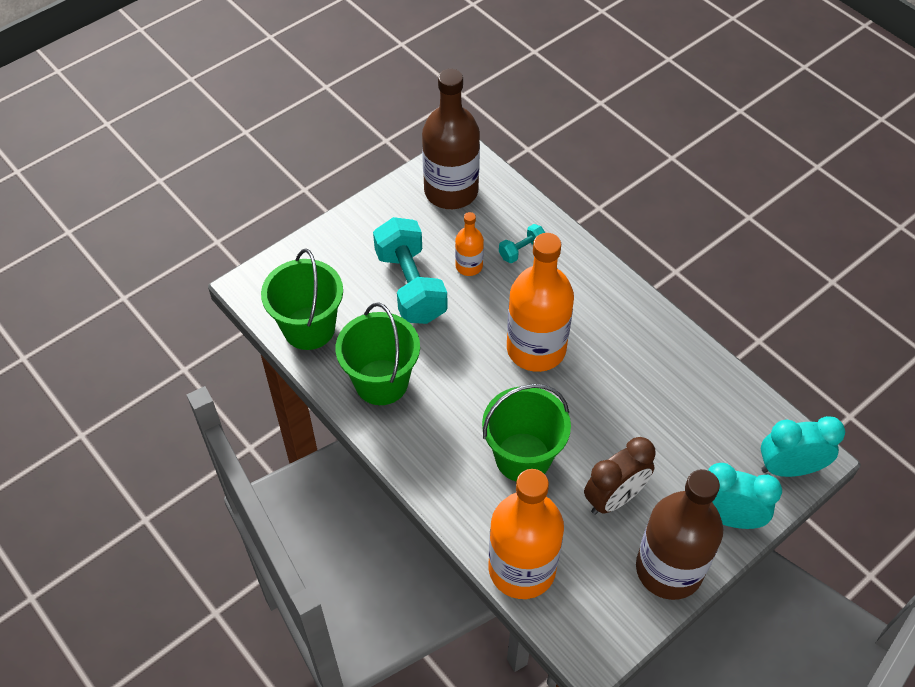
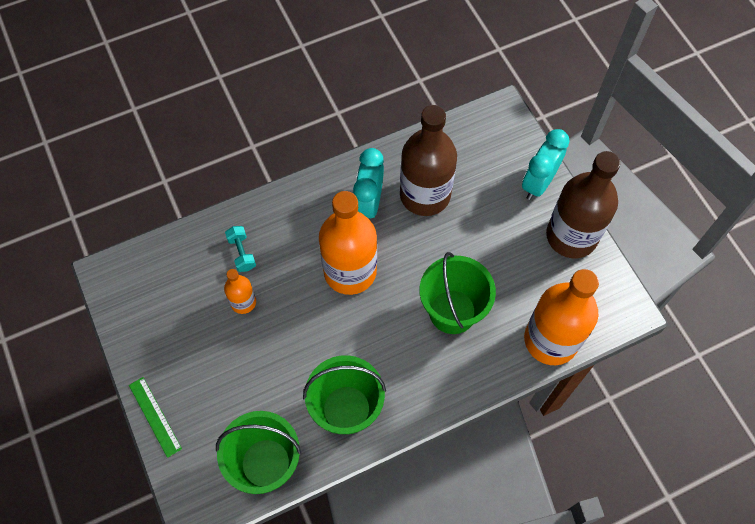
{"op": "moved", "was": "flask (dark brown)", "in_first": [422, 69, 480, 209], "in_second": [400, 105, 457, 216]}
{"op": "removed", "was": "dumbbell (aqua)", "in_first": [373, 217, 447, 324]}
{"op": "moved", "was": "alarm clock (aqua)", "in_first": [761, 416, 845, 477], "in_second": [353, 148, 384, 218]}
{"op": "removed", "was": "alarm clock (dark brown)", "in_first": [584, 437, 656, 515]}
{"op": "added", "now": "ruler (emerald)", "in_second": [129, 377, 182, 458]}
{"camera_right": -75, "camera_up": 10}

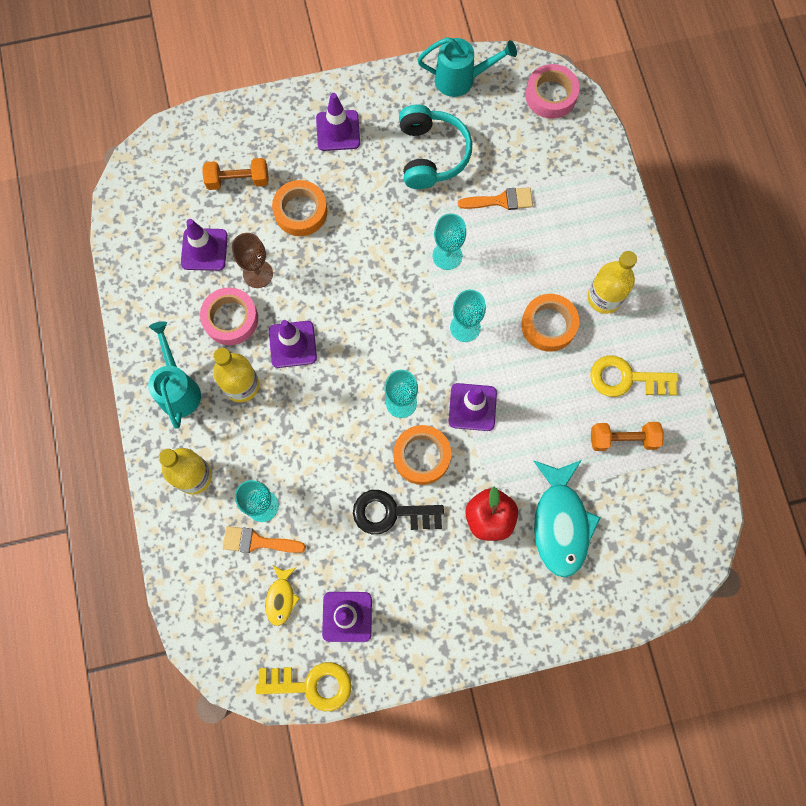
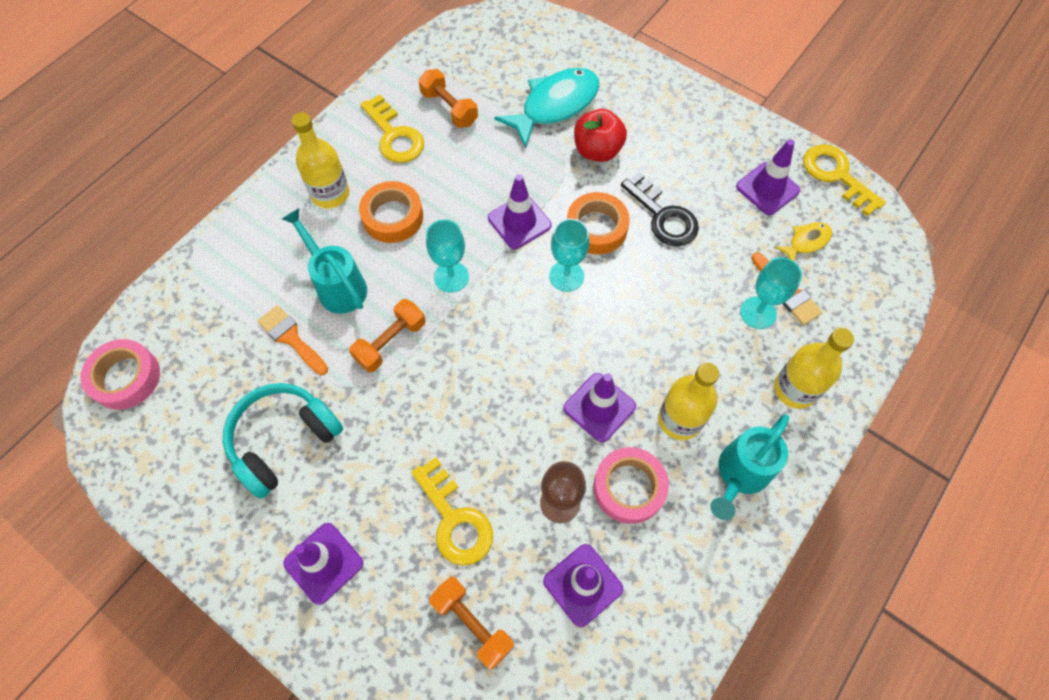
{"op": "moved", "was": "watering can (aqua)", "in_first": [417, 37, 517, 97], "in_second": [282, 208, 367, 314]}
{"op": "replaced", "was": "tape (orange-coloured)", "now": "key (golden)", "in_first": [272, 180, 327, 236], "in_second": [411, 457, 493, 566]}
{"op": "replaced", "was": "chalice (aqua)", "now": "dumbbell (orange-coloured)", "in_first": [433, 213, 466, 270], "in_second": [349, 299, 426, 372]}
{"camera_right": -130, "camera_up": -10}

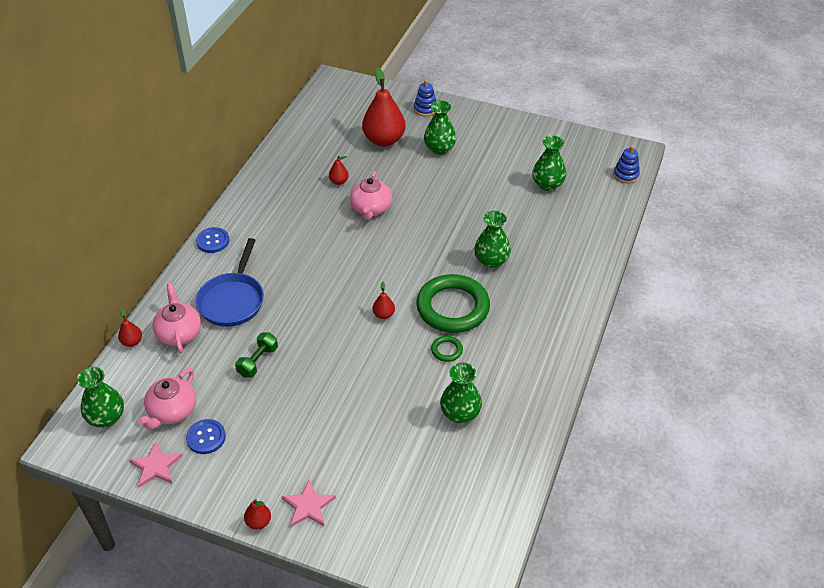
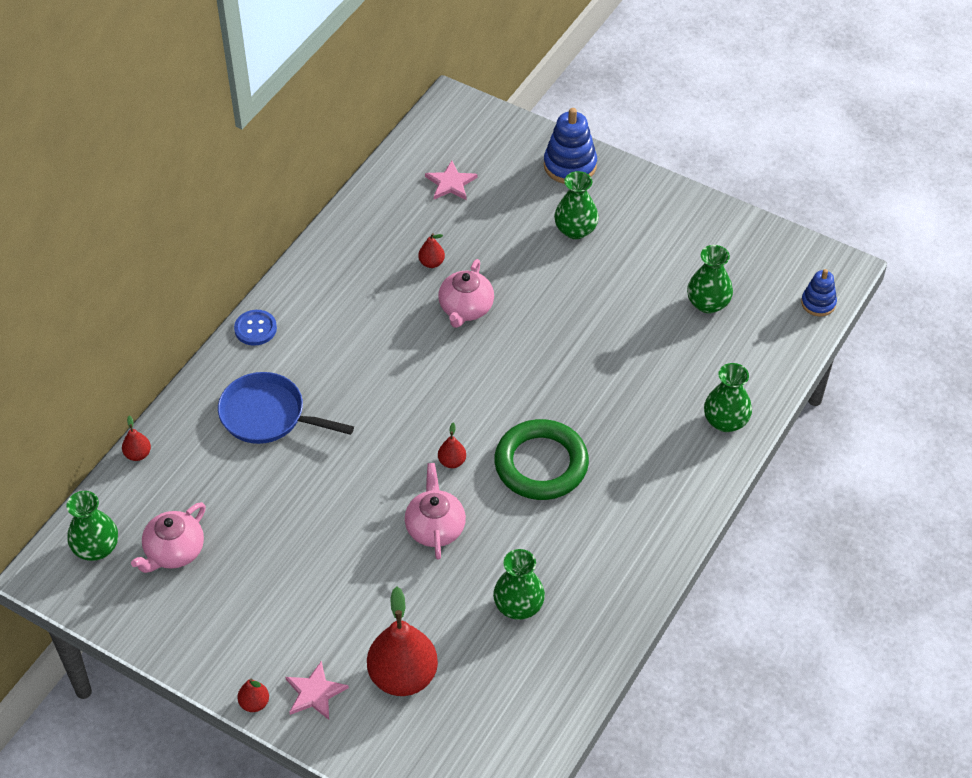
{"op": "moved", "was": "pear fruit (red)", "in_first": [362, 68, 406, 147], "in_second": [367, 587, 438, 696]}
{"op": "resized", "was": "ring stacker (royal blue)", "in_first": [414, 80, 436, 116], "in_second": [544, 108, 597, 184], "ratio": 1.63}
{"op": "moved", "was": "flower vase (emerald)", "in_first": [474, 211, 511, 268], "in_second": [704, 363, 752, 432]}
{"op": "turned", "was": "pan (royal blue)", "in_first": [196, 238, 264, 327], "in_second": [218, 372, 354, 444], "clockwise": 90}
{"op": "moved", "was": "teapot (pink)", "in_first": [152, 283, 201, 353], "in_second": [405, 463, 466, 559]}
{"op": "removed", "was": "dumbbell (emerald)", "in_first": [235, 333, 278, 378]}
{"op": "removed", "was": "torus (emerald)", "in_first": [431, 336, 463, 362]}
{"op": "removed", "was": "button (royal blue)", "in_first": [186, 419, 226, 454]}
{"op": "moved", "was": "star shape (pink)", "in_first": [129, 441, 183, 487], "in_second": [425, 161, 477, 200]}
{"camera_right": 10, "camera_up": 5}

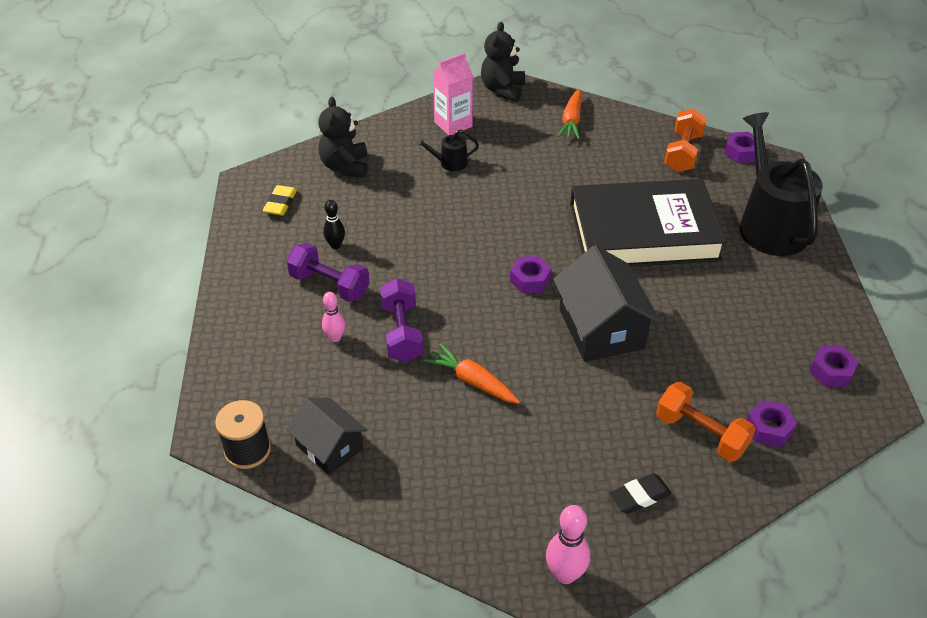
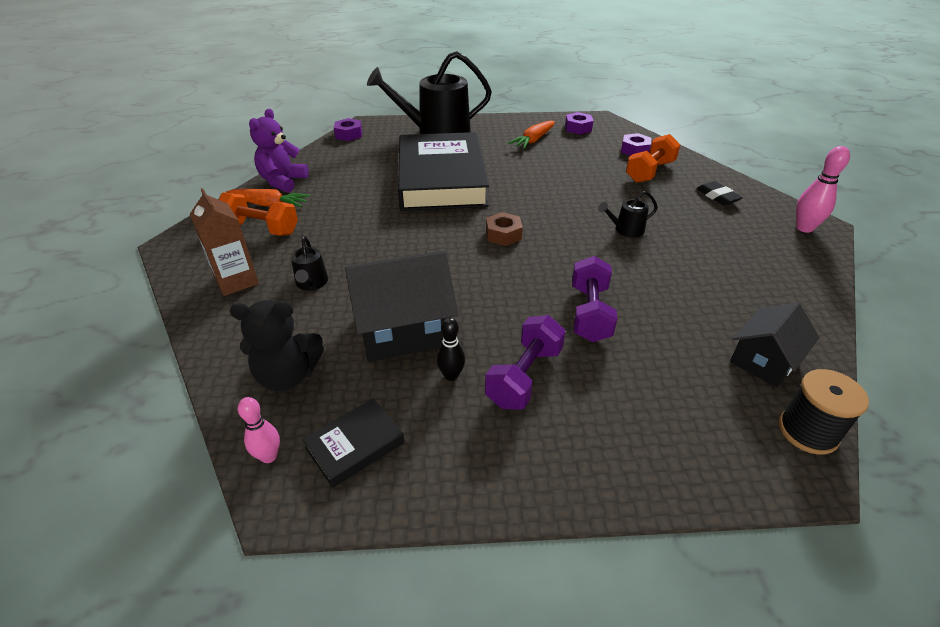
{"op": "removed", "was": "teddy bear (black)", "in_first": [481, 22, 525, 102]}
{"op": "recoloured", "was": "carton (pink)", "now": "carton (dark brown)", "in_first": [433, 53, 473, 135], "in_second": [190, 188, 259, 296]}
{"op": "moved", "was": "dumbbell (orange-coloured)", "in_first": [664, 108, 707, 172], "in_second": [218, 193, 298, 236]}
{"op": "replaced", "was": "eraser (golden)", "now": "book (black)", "in_first": [263, 185, 297, 216], "in_second": [302, 399, 404, 488]}
{"op": "moved", "was": "cottage (black)", "in_first": [553, 245, 661, 362], "in_second": [345, 251, 459, 361]}
{"op": "recoloured", "was": "hexagon nut (purple)", "now": "hexagon nut (dark brown)", "in_first": [510, 256, 552, 293], "in_second": [486, 212, 523, 246]}
{"op": "turned", "was": "dumbbell (purple)", "in_first": [380, 278, 423, 362], "in_second": [572, 256, 617, 342], "clockwise": -75}
{"op": "moved", "was": "skittle (pink)", "in_first": [322, 292, 345, 342], "in_second": [238, 397, 280, 463]}
{"op": "moved", "was": "toy carrot (orange-coloured)", "in_first": [424, 343, 520, 404], "in_second": [508, 121, 555, 149]}
{"op": "added", "now": "teddy bear (purple)", "in_second": [249, 109, 309, 193]}
{"op": "added", "now": "watering can (black)", "in_second": [598, 191, 658, 238]}
{"camera_right": -90, "camera_up": -5}

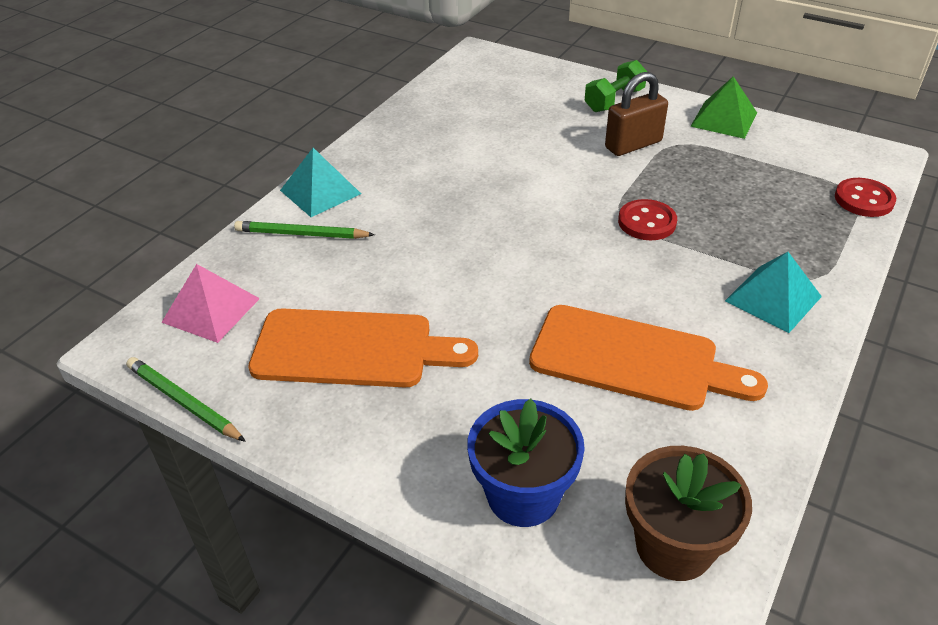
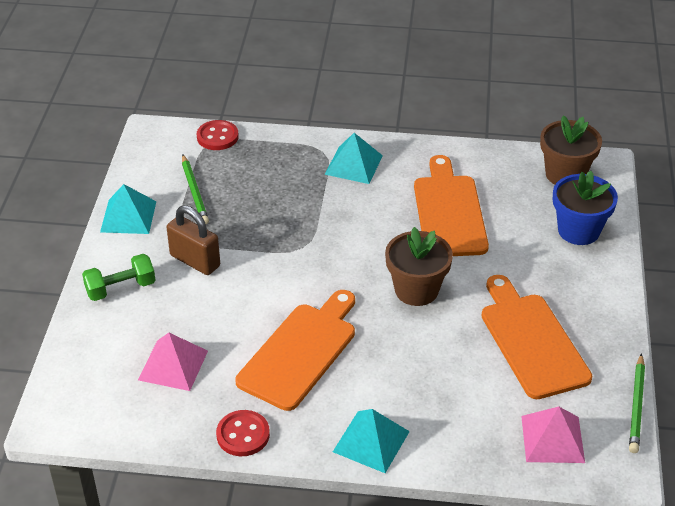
{"op": "turned", "was": "dumbbell (emerald)", "in_first": [584, 60, 647, 112], "in_second": [82, 254, 156, 301], "clockwise": -45}
{"op": "recoloured", "was": "pyramid (emerald)", "now": "pyramid (aqua)", "in_first": [690, 76, 757, 139], "in_second": [100, 184, 156, 234]}
{"op": "moved", "was": "button (red)", "in_first": [618, 199, 677, 240], "in_second": [216, 410, 270, 456]}
{"op": "moved", "was": "wooden pencil (emerald)", "in_first": [234, 221, 375, 239], "in_second": [182, 154, 209, 224]}
{"op": "added", "now": "flower pot (dark brown)", "in_second": [385, 227, 453, 306]}
{"op": "added", "now": "chopping board (orange-coloured)", "in_second": [236, 290, 355, 411]}
{"op": "added", "now": "pyramid (pink)", "in_second": [138, 333, 208, 391]}
{"camera_right": -115, "camera_up": 0}

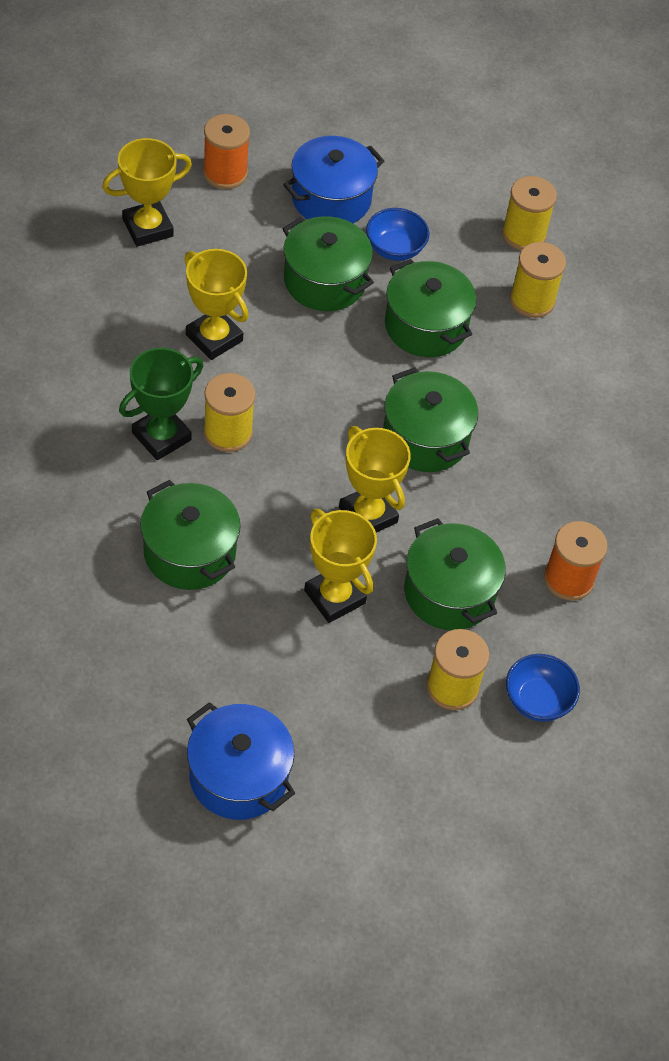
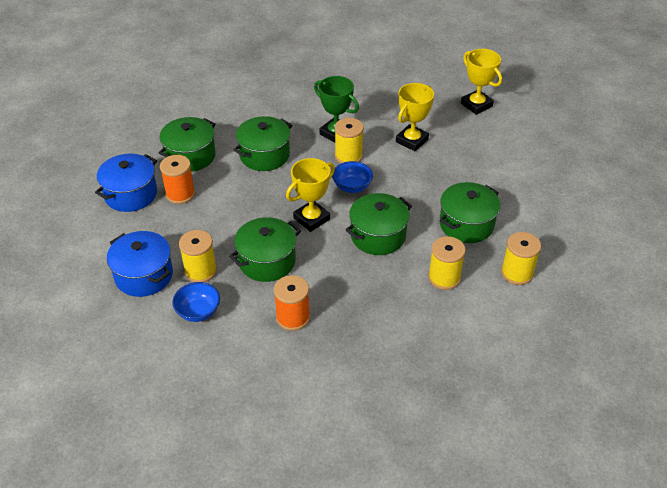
{"op": "moved", "was": "reel of thread (orange-coloured)", "in_first": [203, 114, 250, 189], "in_second": [160, 155, 195, 204]}
{"op": "moved", "was": "pot (royal blue)", "in_first": [283, 136, 384, 223], "in_second": [107, 231, 173, 297]}
{"op": "moved", "was": "reel of thread (golden)", "in_first": [502, 176, 557, 250], "in_second": [428, 236, 466, 290]}
{"op": "moved", "was": "serving bowl (royal blue)", "in_first": [366, 208, 430, 261], "in_second": [332, 161, 373, 193]}
{"op": "moved", "was": "pot (emerald)", "in_first": [282, 216, 374, 311], "in_second": [159, 117, 216, 172]}
{"op": "removed", "was": "prize cup (golden)", "in_first": [304, 509, 377, 623]}
{"camera_right": 85, "camera_up": -10}

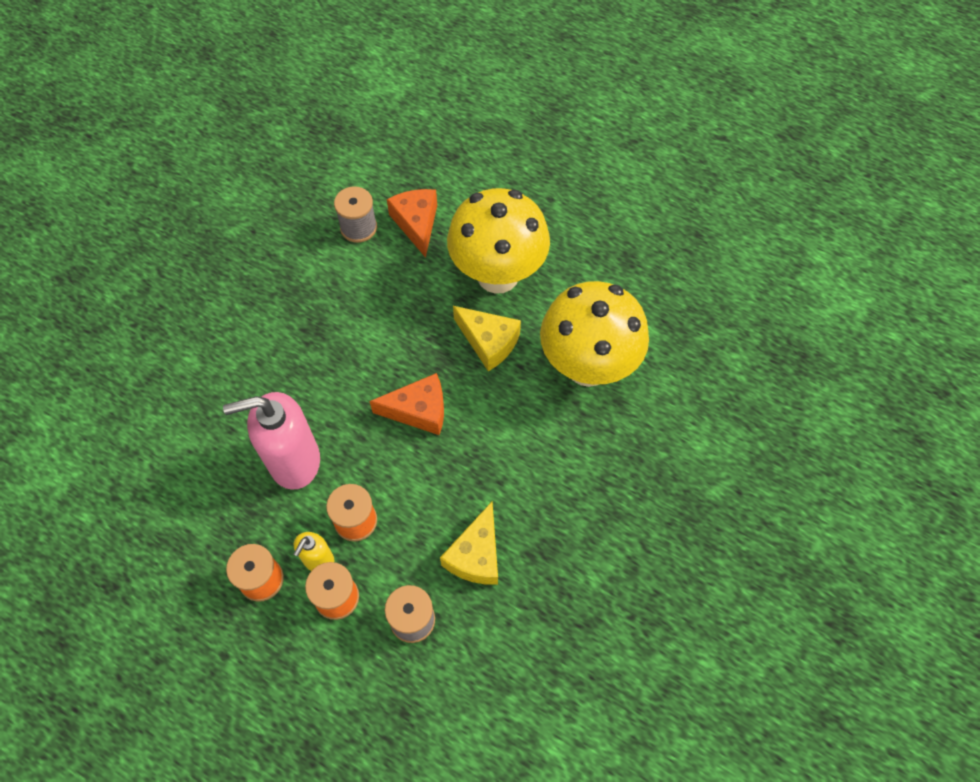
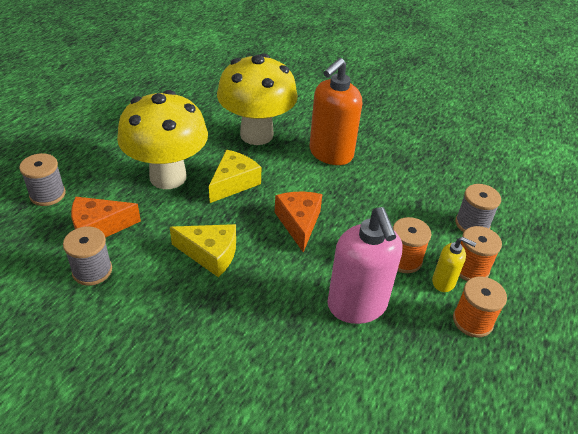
{"op": "moved", "was": "piece of cheese (golden)", "in_first": [440, 502, 498, 585], "in_second": [170, 224, 236, 277]}
{"op": "added", "now": "soap pump (orange-coloured)", "in_second": [309, 58, 362, 165]}
{"op": "added", "now": "reel of thread (ash-grey)", "in_second": [19, 153, 66, 206]}
{"camera_right": -95, "camera_up": -20}

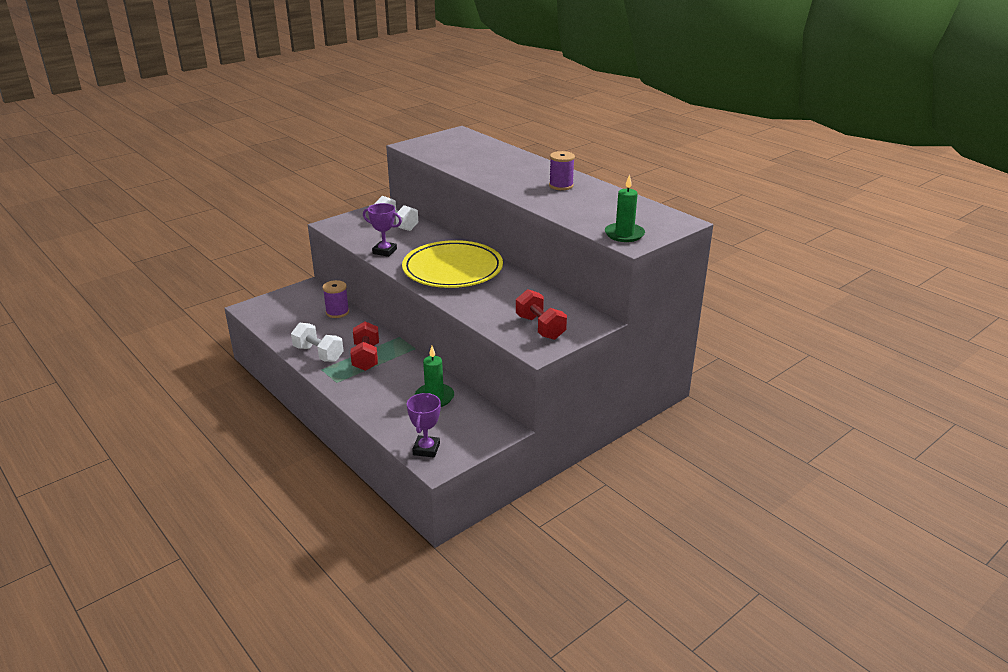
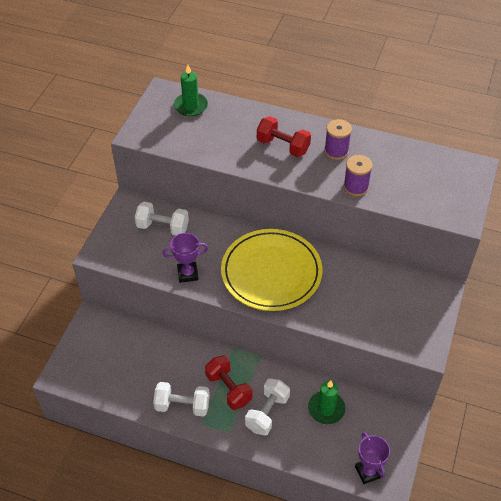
{"op": "moved", "was": "pillar candle (emerald)", "in_first": [605, 174, 645, 242], "in_second": [174, 65, 208, 117]}
{"op": "moved", "was": "reel of thread (purple)", "in_first": [322, 280, 349, 318], "in_second": [343, 155, 373, 196]}
{"op": "moved", "was": "dumbbell (red)", "in_first": [516, 289, 567, 340], "in_second": [257, 116, 311, 157]}
{"op": "added", "now": "dumbbell (pure white)", "in_second": [245, 378, 290, 436]}
{"camera_right": -30, "camera_up": 20}

